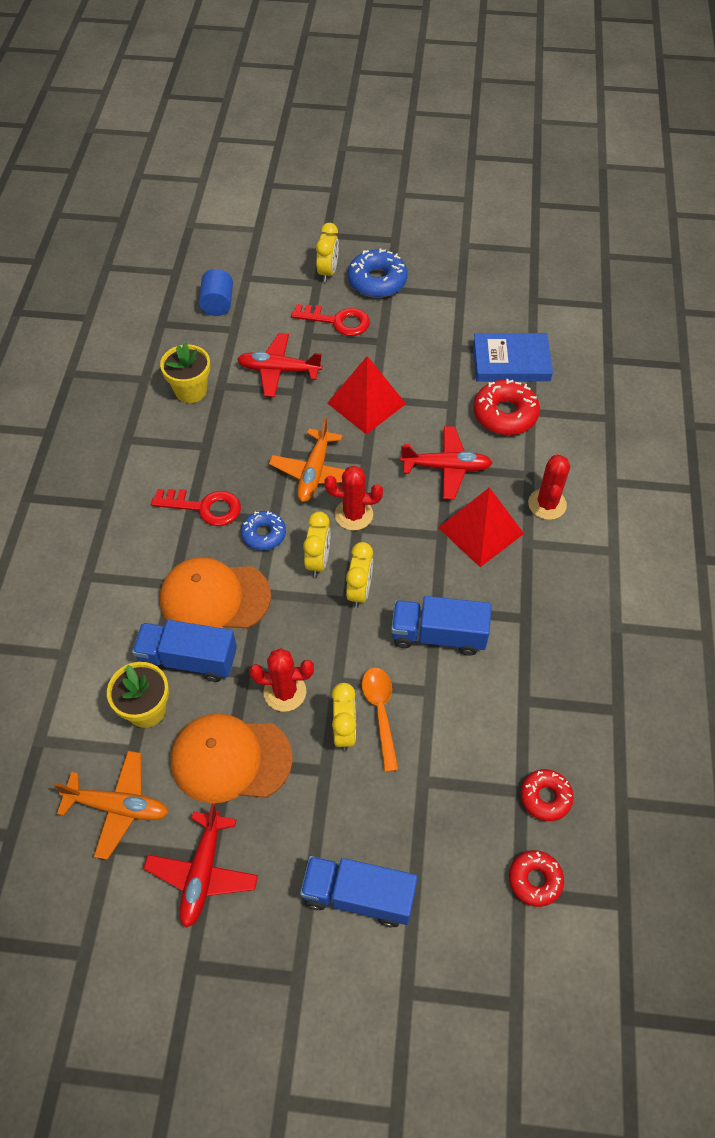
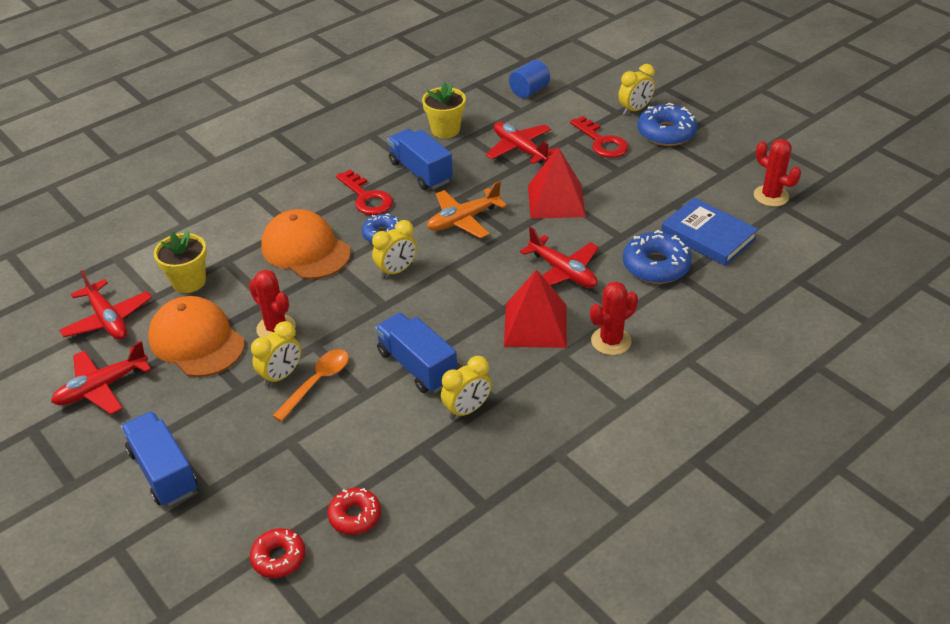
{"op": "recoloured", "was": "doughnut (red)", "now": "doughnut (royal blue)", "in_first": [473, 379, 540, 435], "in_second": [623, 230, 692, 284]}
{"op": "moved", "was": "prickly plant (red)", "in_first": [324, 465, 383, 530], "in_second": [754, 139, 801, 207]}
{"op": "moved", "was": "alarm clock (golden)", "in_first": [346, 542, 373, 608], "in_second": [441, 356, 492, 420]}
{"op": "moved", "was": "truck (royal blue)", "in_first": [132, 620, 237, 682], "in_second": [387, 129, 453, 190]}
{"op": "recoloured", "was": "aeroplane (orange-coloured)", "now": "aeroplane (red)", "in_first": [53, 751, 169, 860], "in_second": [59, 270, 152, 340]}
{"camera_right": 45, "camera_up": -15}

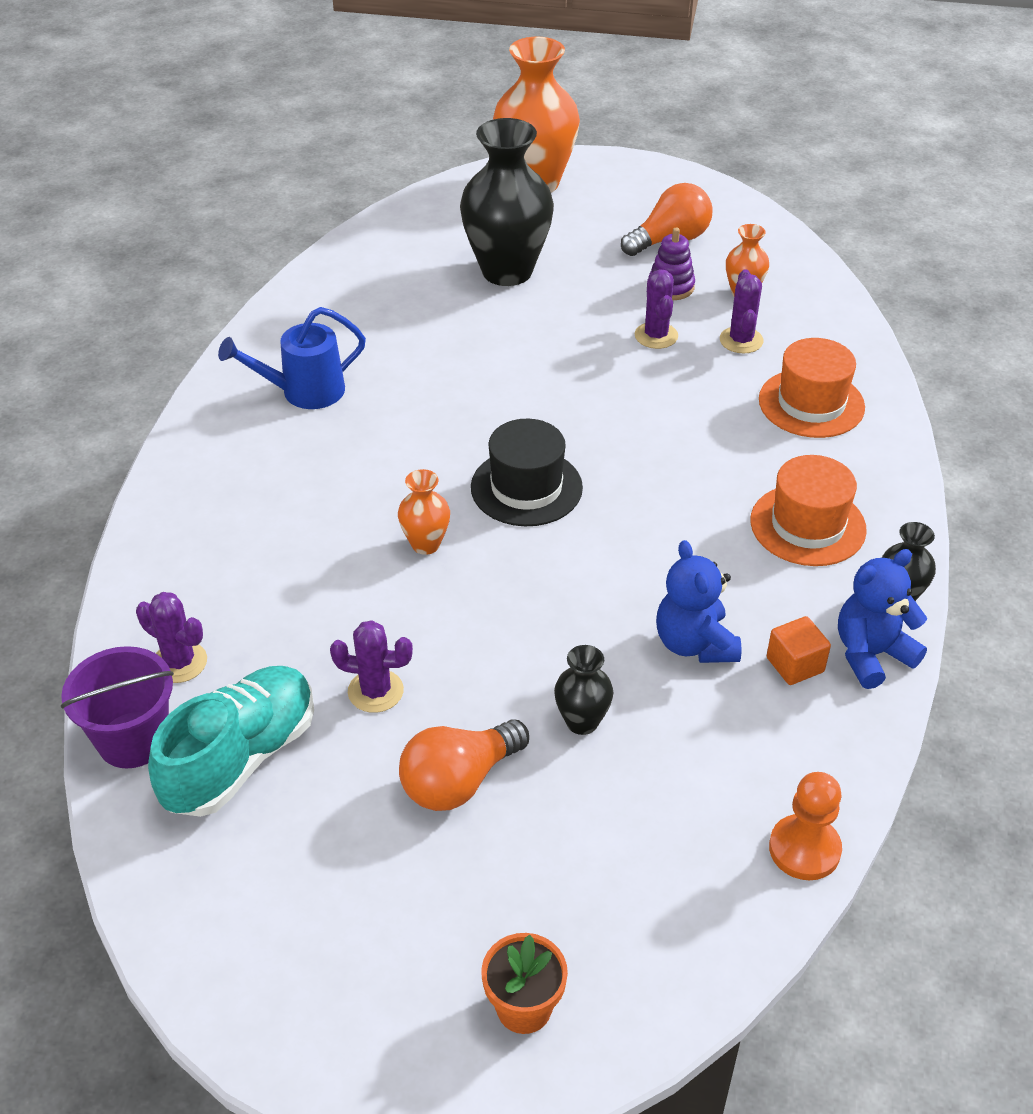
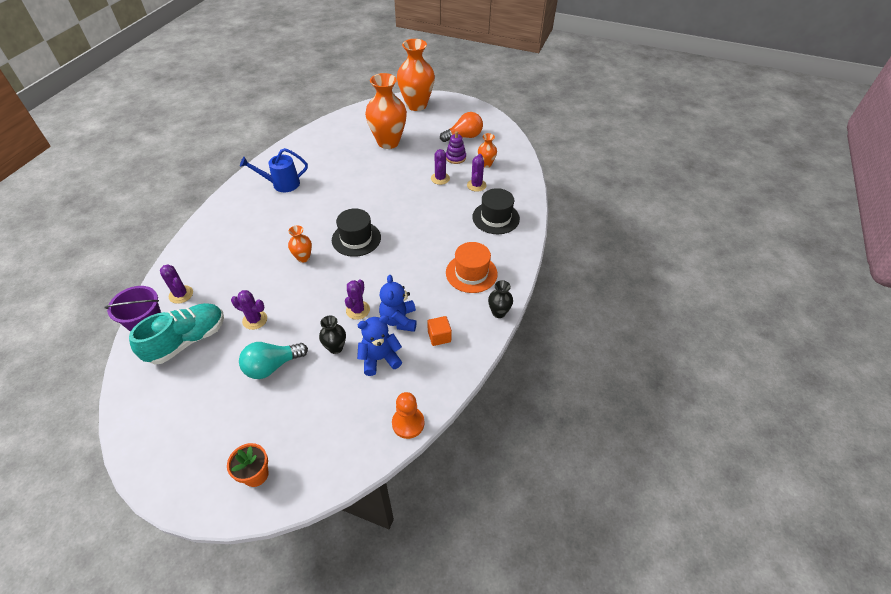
{"op": "recoloured", "was": "flower vase (black)", "now": "flower vase (orange-coloured)", "in_first": [460, 118, 554, 286], "in_second": [365, 73, 407, 149]}
{"op": "recoloured", "was": "hat (orange-coloured)", "now": "hat (black)", "in_first": [759, 338, 865, 438], "in_second": [472, 188, 520, 234]}
{"op": "moved", "was": "teddy bear (royal blue)", "in_first": [838, 549, 927, 689], "in_second": [357, 315, 402, 376]}
{"op": "recoloured", "was": "bulb (orange-coloured)", "now": "bulb (aqua)", "in_first": [399, 719, 529, 811], "in_second": [239, 342, 308, 379]}
{"op": "added", "now": "prickly plant (purple)", "in_second": [345, 279, 370, 320]}
{"camera_right": 10, "camera_up": 5}

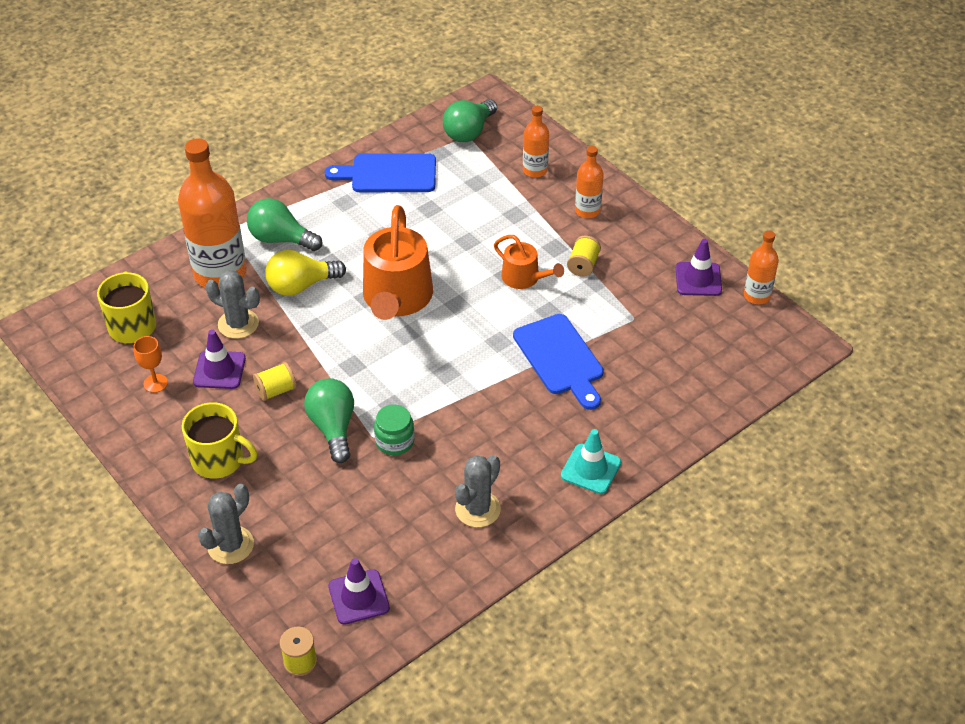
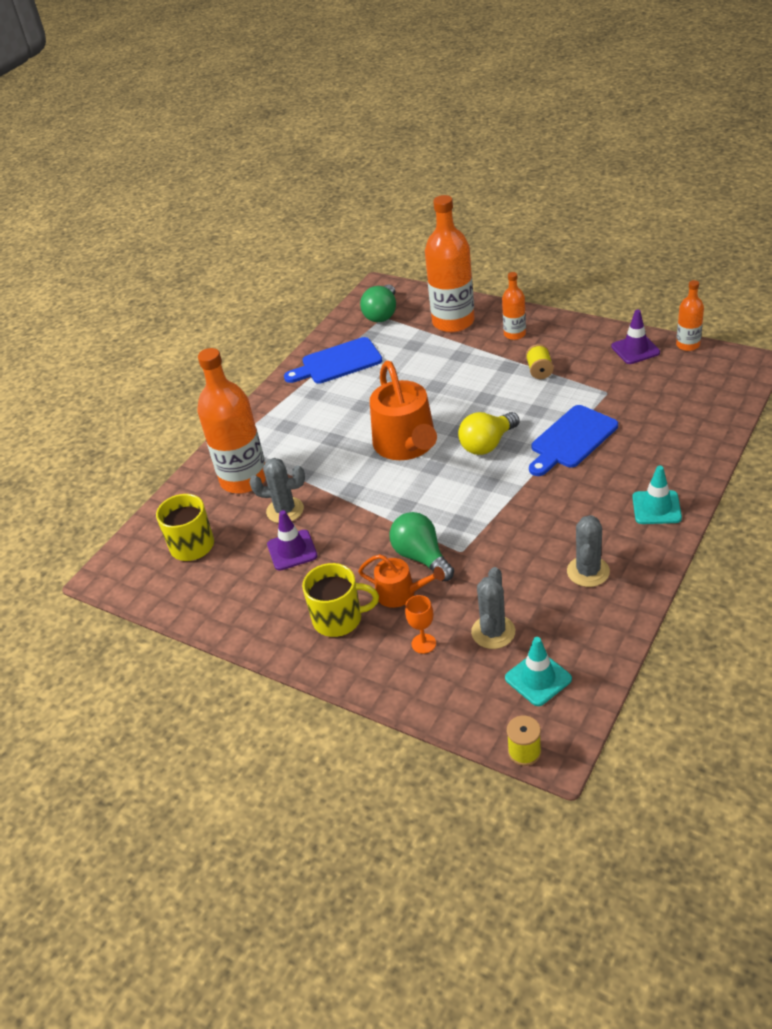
{"op": "resized", "was": "flask (orange-coloured)", "in_first": [523, 106, 549, 178], "in_second": [425, 195, 475, 332], "ratio": 1.98}
{"op": "removed", "was": "bulb (emerald)", "in_first": [247, 198, 322, 251]}
{"op": "moved", "was": "watering can (orange-coloured)", "in_first": [494, 235, 564, 289], "in_second": [358, 554, 445, 608]}
{"op": "moved", "was": "bulb (golden)", "in_first": [265, 250, 346, 296], "in_second": [458, 412, 520, 455]}
{"op": "turned", "was": "chopping board (royal blue)", "in_first": [513, 314, 604, 410], "in_second": [529, 405, 618, 476], "clockwise": 90}
{"op": "moved", "was": "chalice (orange-coloured)", "in_first": [134, 336, 168, 393], "in_second": [405, 595, 436, 654]}
{"op": "removed", "was": "reel of thread (golden)", "in_first": [253, 362, 296, 401]}
{"op": "removed", "was": "jar (emerald)", "in_first": [374, 405, 415, 455]}
{"op": "moved", "was": "prickly plant (ash-grey)", "in_first": [198, 484, 254, 564], "in_second": [471, 567, 515, 649]}
{"op": "recoloured", "was": "traffic cone (purple)", "now": "traffic cone (aqua)", "in_first": [328, 558, 390, 625], "in_second": [505, 637, 572, 706]}
{"camera_right": -15, "camera_up": -5}

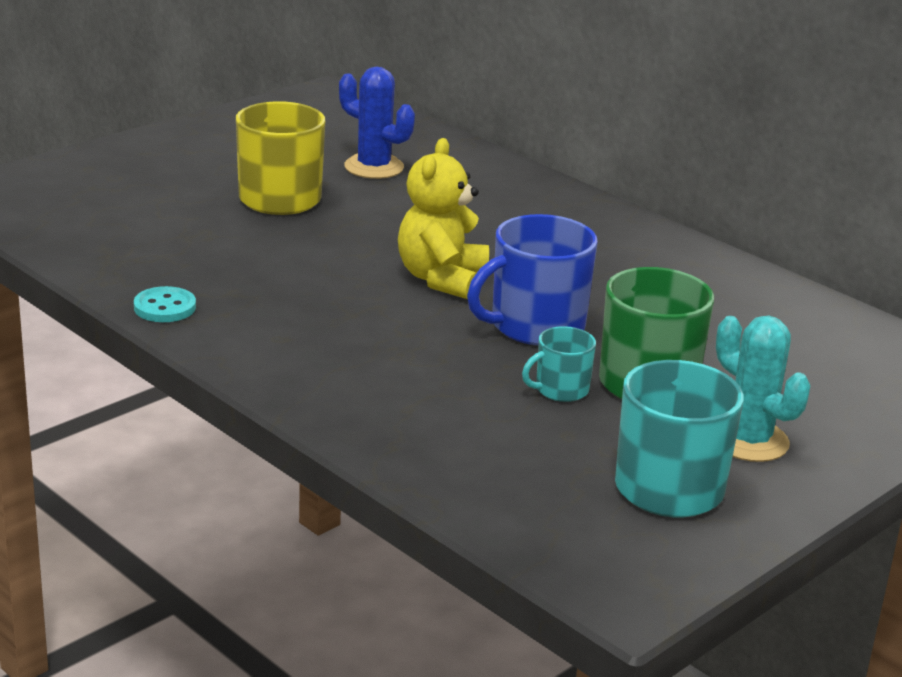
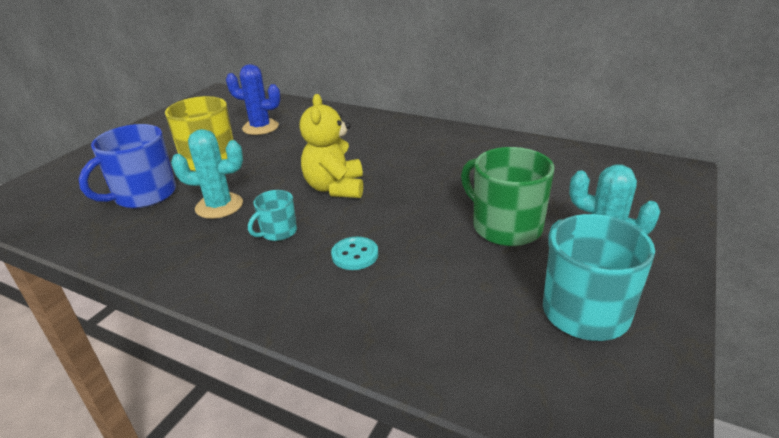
{"op": "moved", "was": "tea mug (royal blue)", "in_first": [467, 214, 598, 345], "in_second": [79, 124, 176, 209]}
{"op": "moved", "was": "button (aqua)", "in_first": [134, 286, 196, 322], "in_second": [331, 237, 378, 270]}
{"op": "moved", "was": "tea mug (aqua)", "in_first": [522, 326, 596, 402], "in_second": [248, 190, 297, 241]}
{"op": "added", "now": "prickly plant (aqua)", "in_second": [171, 129, 243, 219]}
{"camera_right": -15, "camera_up": 5}

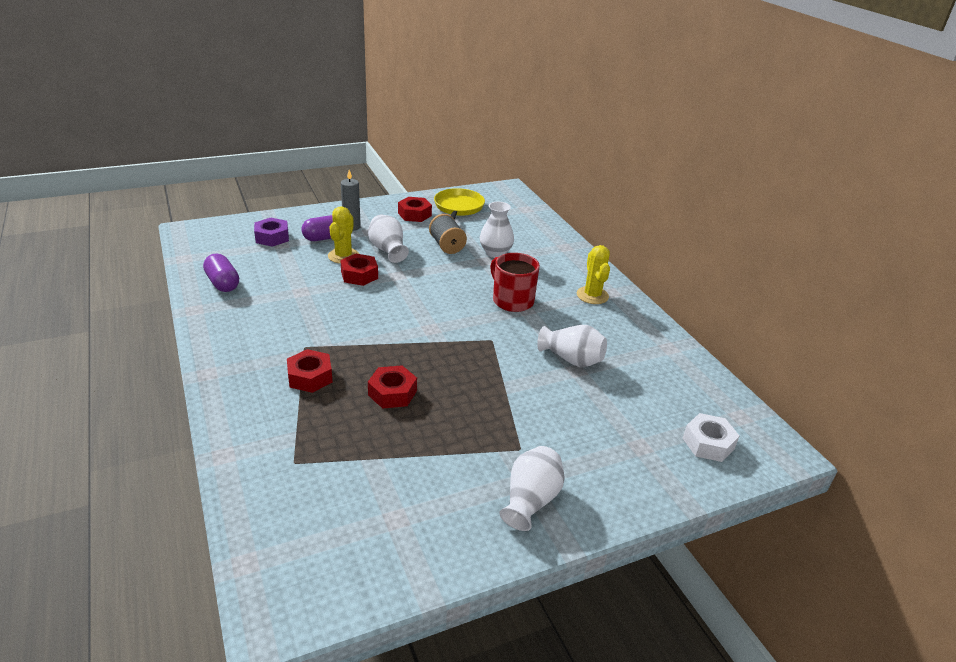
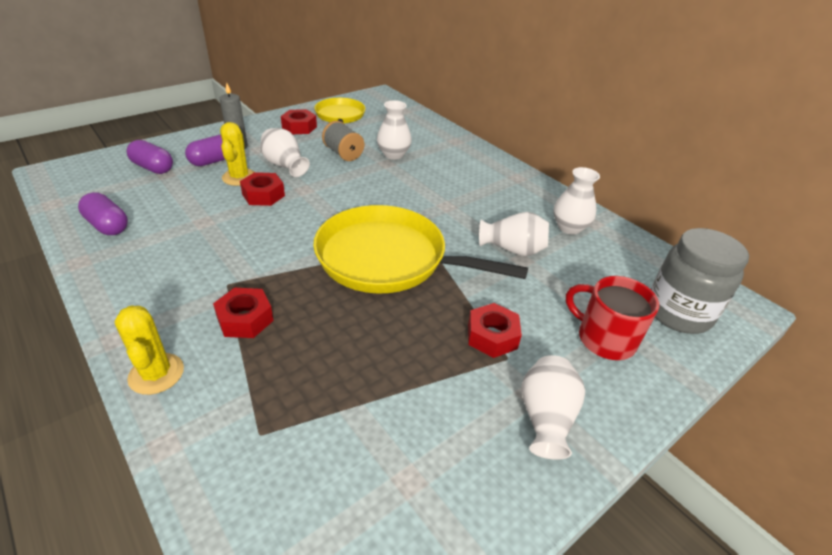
{"op": "replaced", "was": "hexagon nut (purple)", "now": "capsule (purple)", "in_first": [254, 218, 289, 247], "in_second": [127, 140, 173, 174]}
{"op": "moved", "was": "prickly plant (golden)", "in_first": [577, 245, 610, 304], "in_second": [115, 306, 184, 395]}
{"op": "moved", "was": "tea mug (red)", "in_first": [490, 253, 540, 312], "in_second": [566, 276, 659, 360]}
{"op": "moved", "was": "hexagon nut (red)", "in_first": [368, 365, 417, 409], "in_second": [468, 303, 522, 358]}
{"op": "replaced", "was": "hexagon nut (pure white)", "now": "jar (ash-grey)", "in_first": [683, 413, 739, 462], "in_second": [651, 228, 749, 334]}
{"op": "added", "now": "flower vase (pure white)", "in_second": [553, 167, 600, 235]}
{"op": "added", "now": "pan (golden)", "in_second": [313, 205, 528, 293]}
{"camera_right": -15, "camera_up": 5}

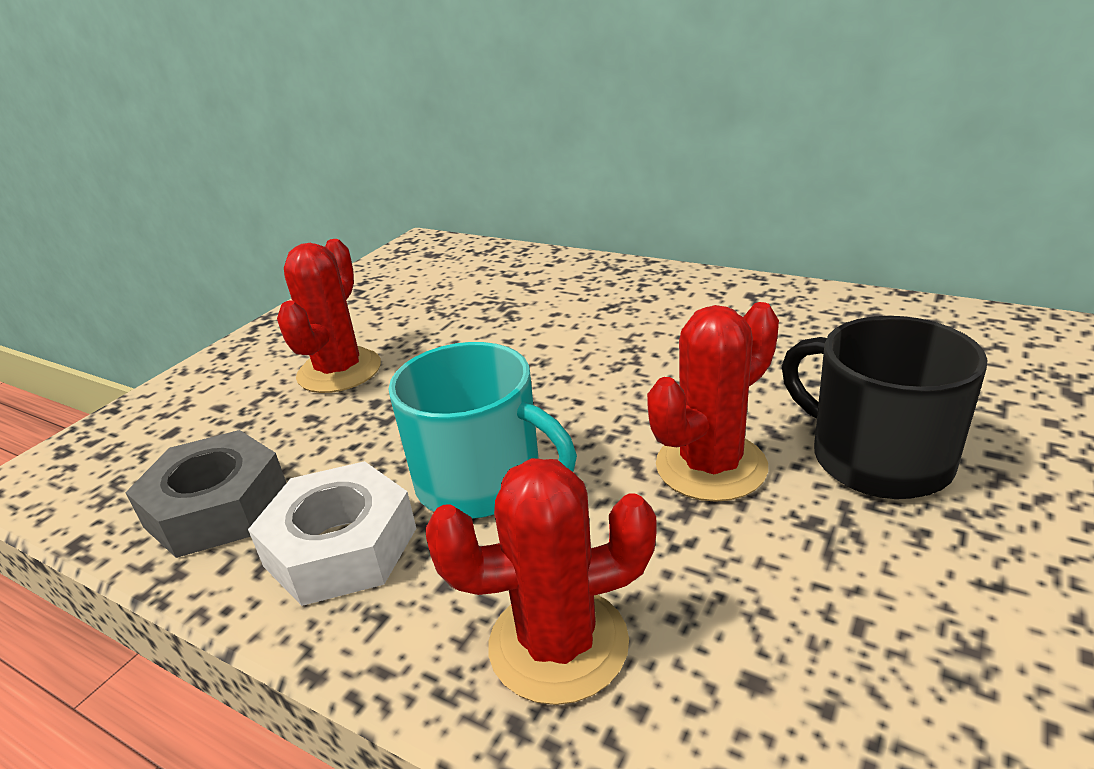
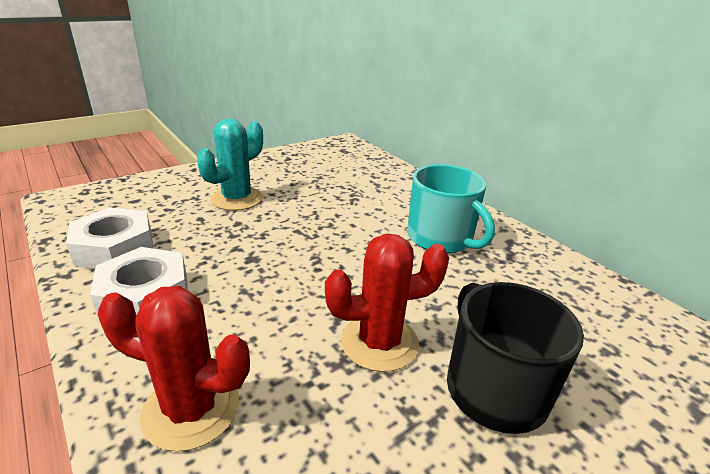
{"op": "recoloured", "was": "prickly plant (red)", "now": "prickly plant (aqua)", "in_first": [277, 239, 381, 393], "in_second": [197, 118, 263, 211]}
{"op": "moved", "was": "tea mug (aqua)", "in_first": [389, 342, 577, 519], "in_second": [407, 164, 495, 253]}
{"op": "recoloured", "was": "hexagon nut (ash-grey)", "now": "hexagon nut (pure white)", "in_first": [125, 430, 286, 558], "in_second": [66, 207, 154, 269]}
{"camera_right": 20, "camera_up": 0}

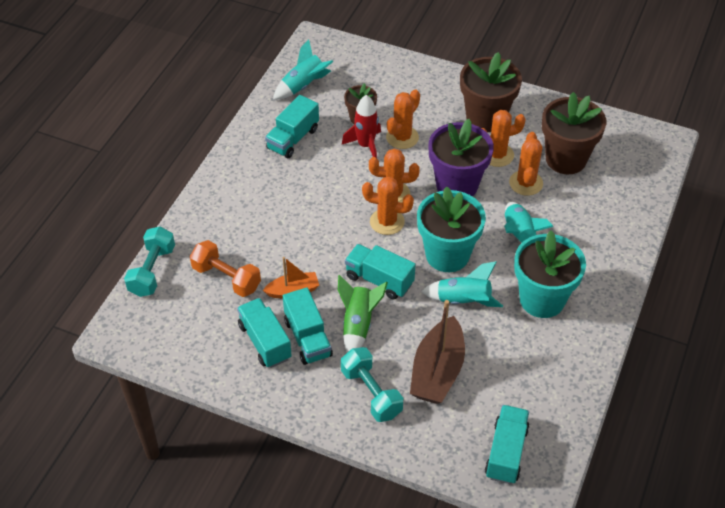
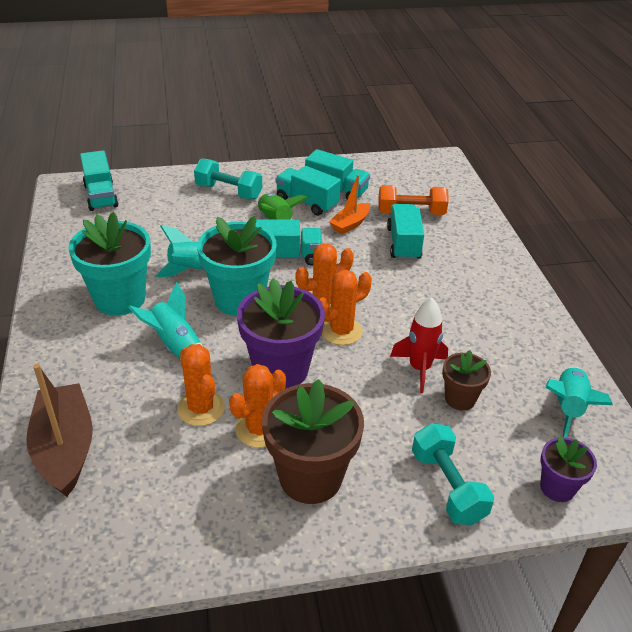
{"op": "removed", "was": "prickly plant (orange-coloured)", "in_first": [386, 89, 420, 149]}
{"op": "removed", "was": "flower pot (dark brown)", "in_first": [542, 92, 606, 174]}
{"op": "moved", "was": "truck (aqua)", "in_first": [265, 95, 319, 158], "in_second": [387, 204, 424, 260]}
{"op": "moved", "was": "dumbbell (aqua)", "in_first": [124, 227, 175, 297], "in_second": [412, 423, 494, 525]}
{"op": "moved", "was": "boat (dark brown)", "in_first": [410, 300, 465, 404], "in_second": [26, 364, 93, 497]}
{"op": "added", "now": "flower pot (purple)", "in_second": [540, 436, 597, 502]}
{"camera_right": 145, "camera_up": -10}

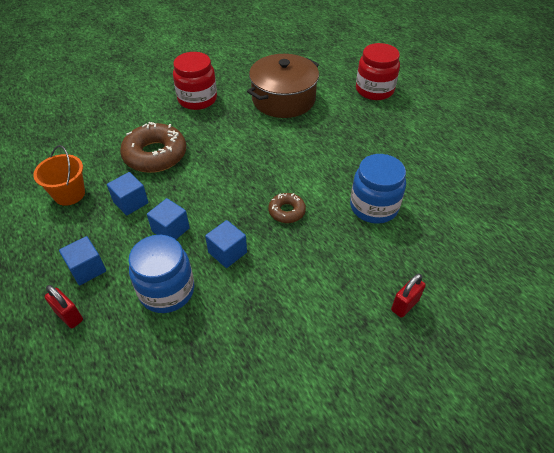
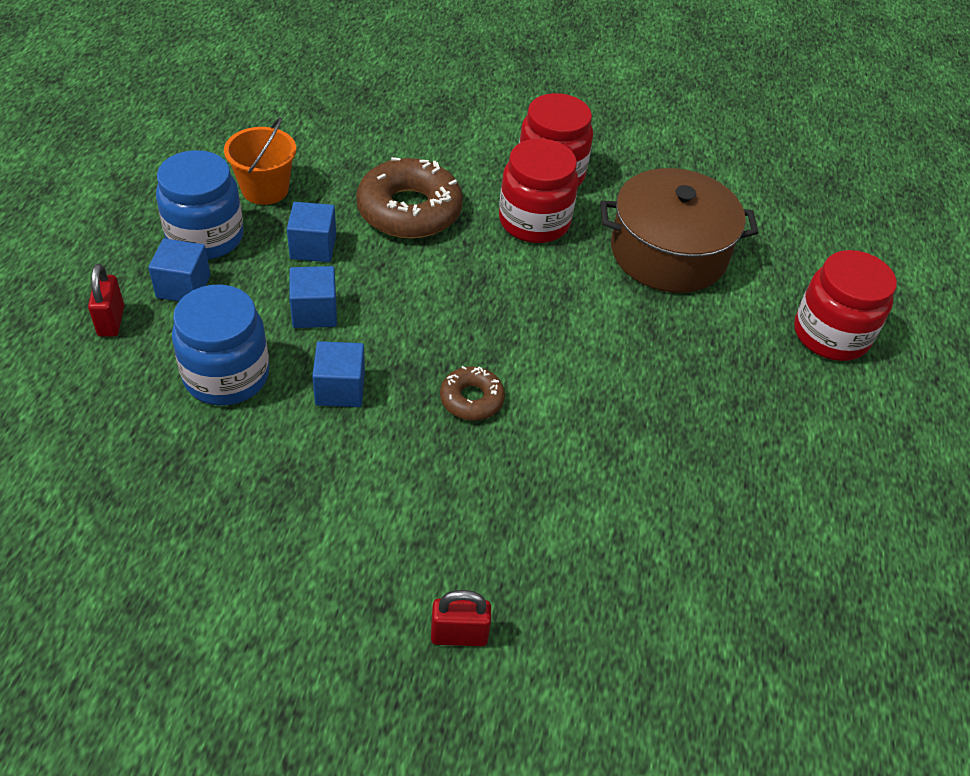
{"op": "moved", "was": "jar (royal blue)", "in_first": [350, 154, 406, 224], "in_second": [156, 150, 244, 259]}
{"op": "added", "now": "jar (red)", "in_second": [499, 139, 578, 243]}
{"camera_right": 40, "camera_up": 0}

